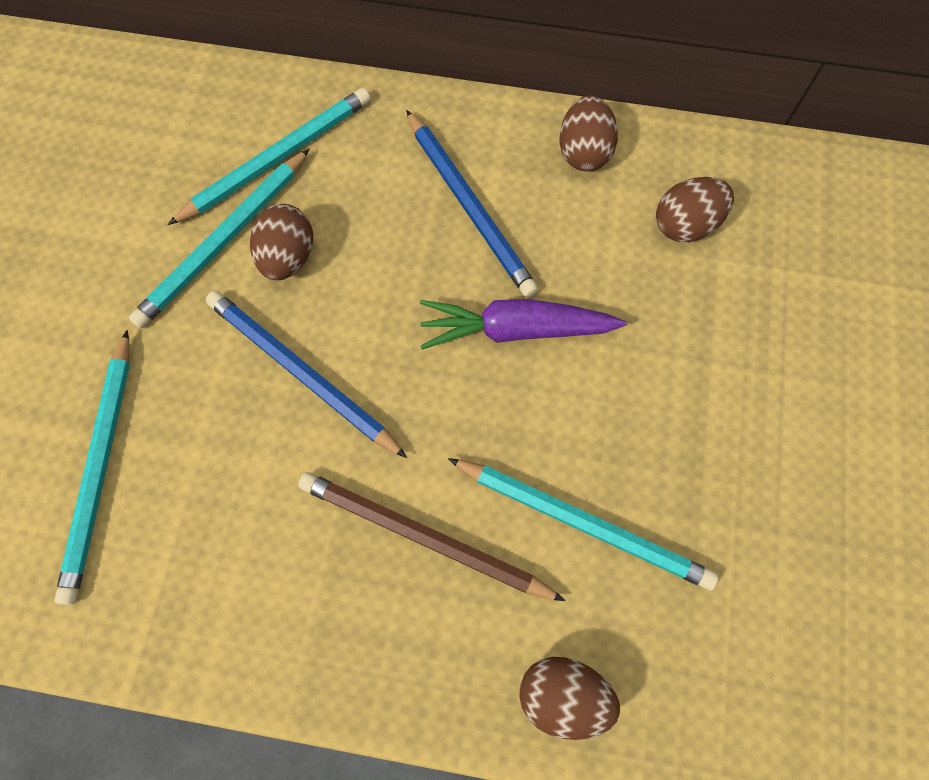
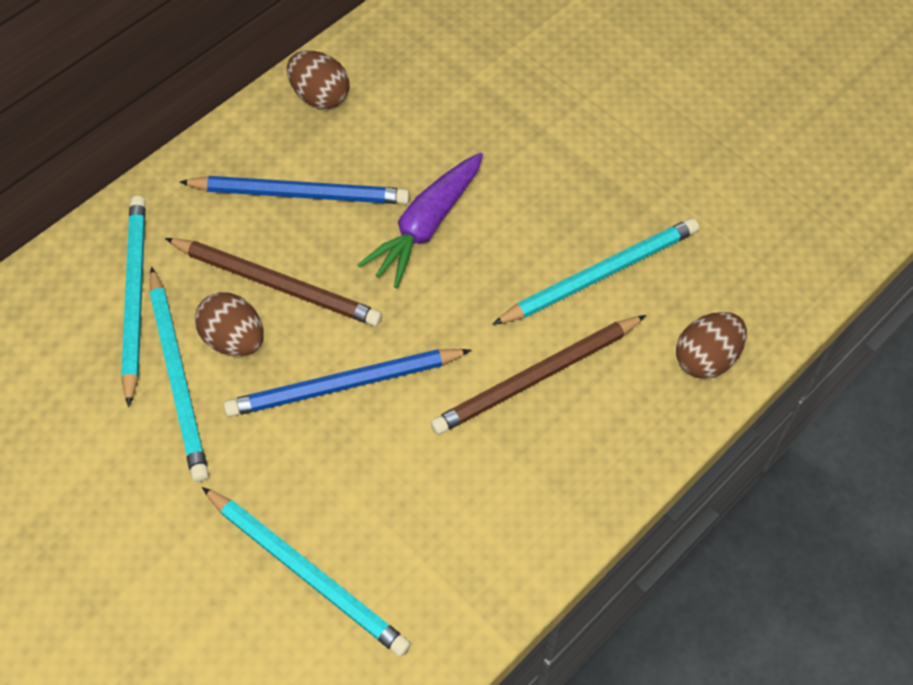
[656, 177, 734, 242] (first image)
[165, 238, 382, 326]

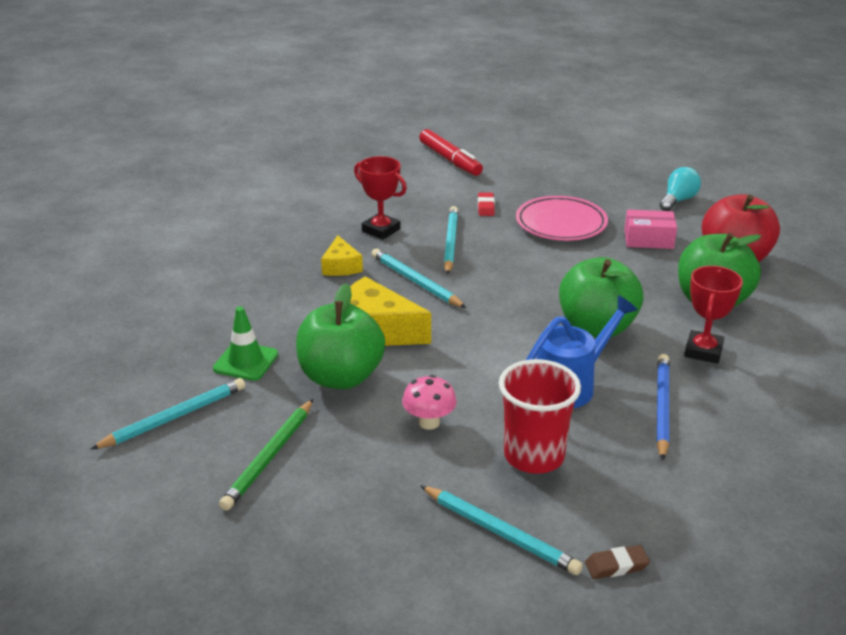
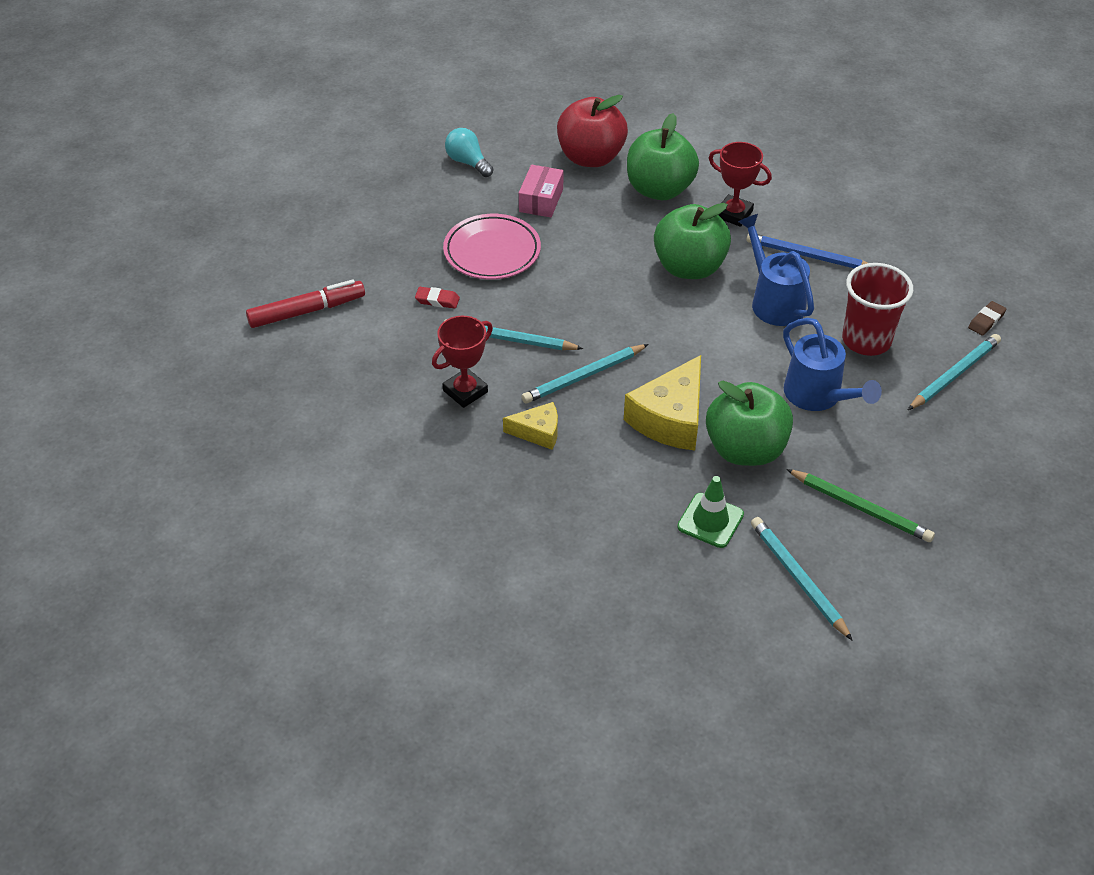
[783, 318, 882, 411]
[968, 301, 1006, 336]

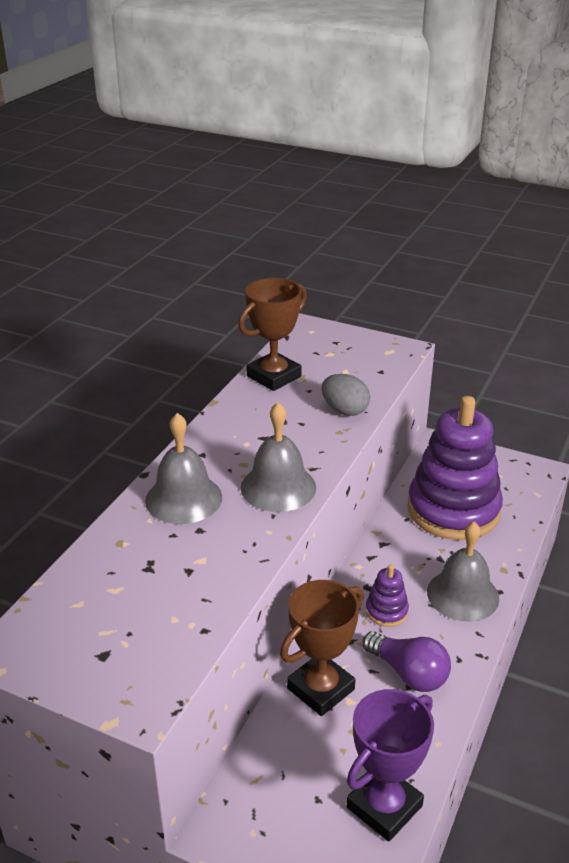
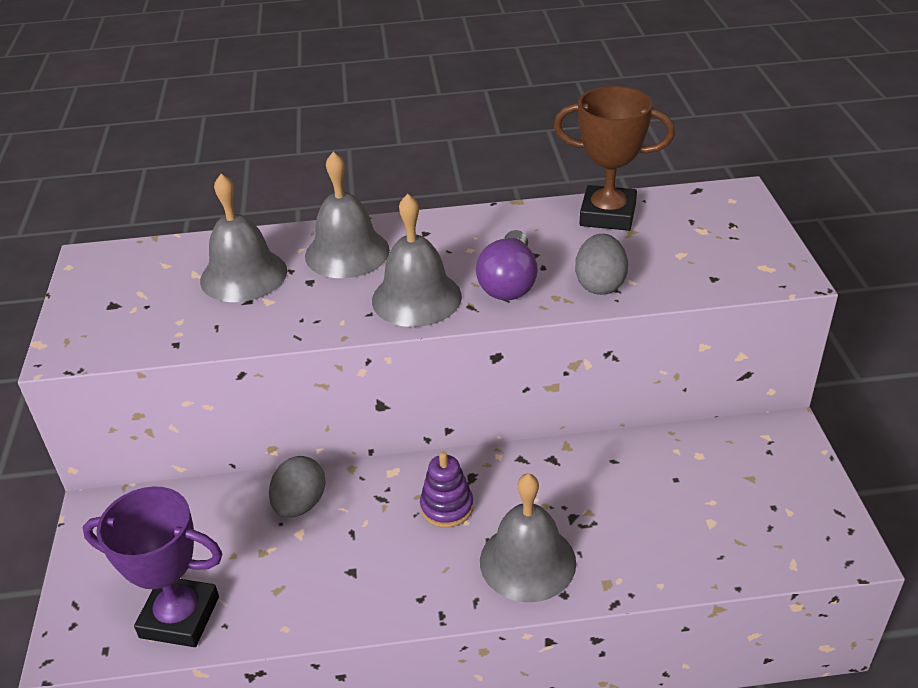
[269, 456, 326, 518]
[476, 230, 538, 301]
[408, 396, 503, 540] (first image)
[200, 174, 287, 302]

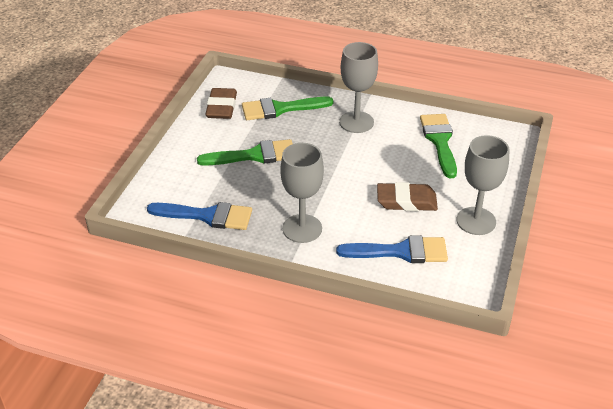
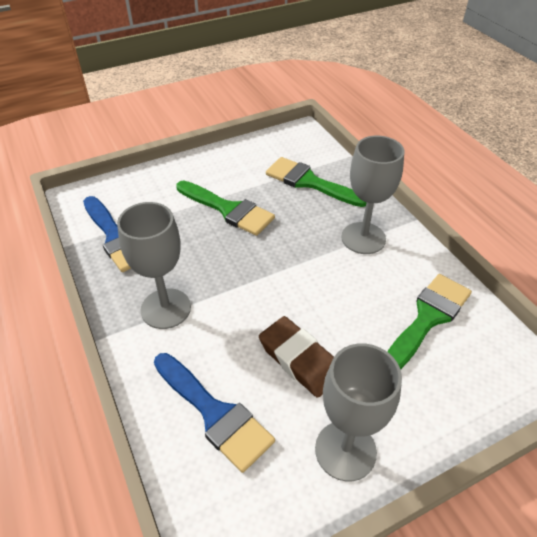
[205, 88, 237, 119] (first image)

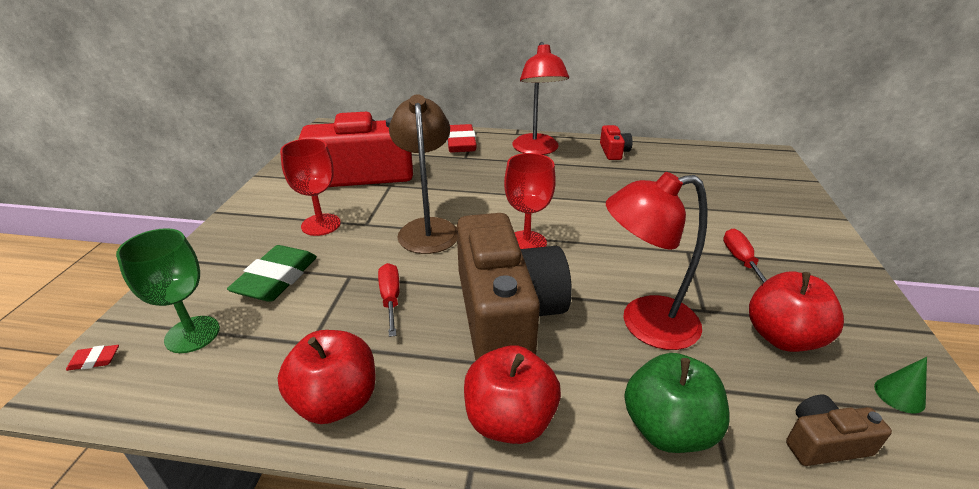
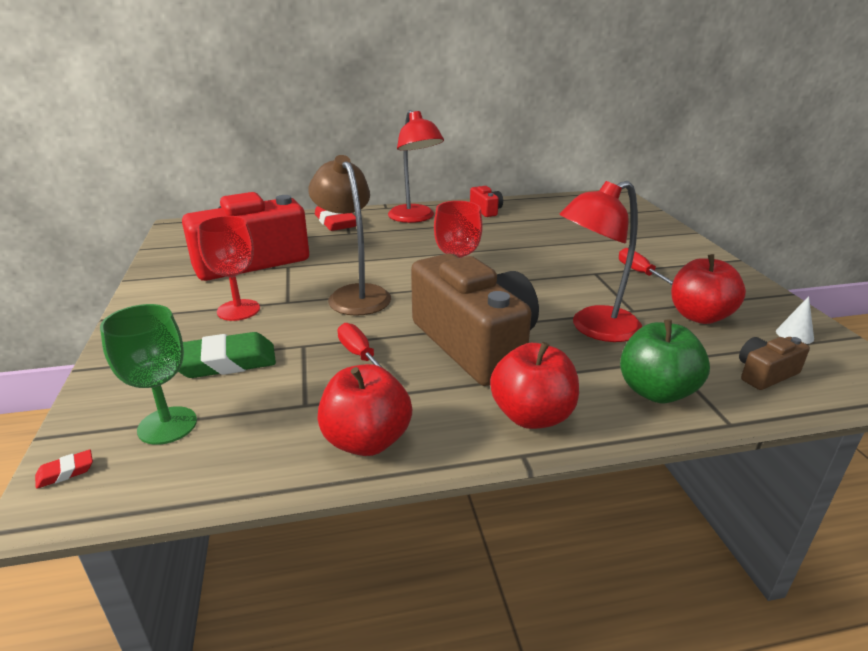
[178, 332, 276, 378]
[776, 296, 814, 344]

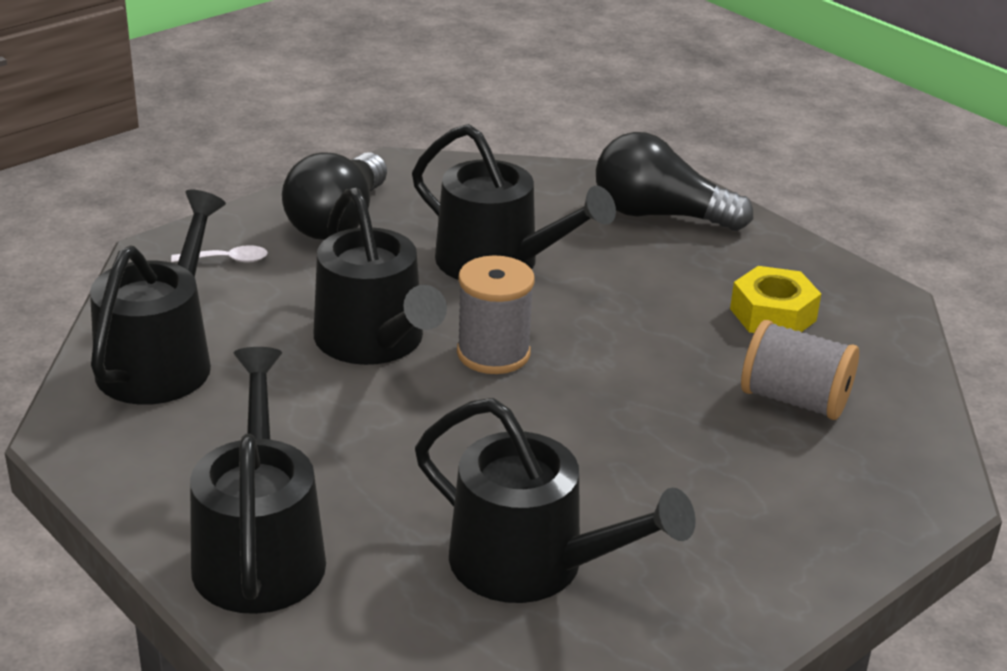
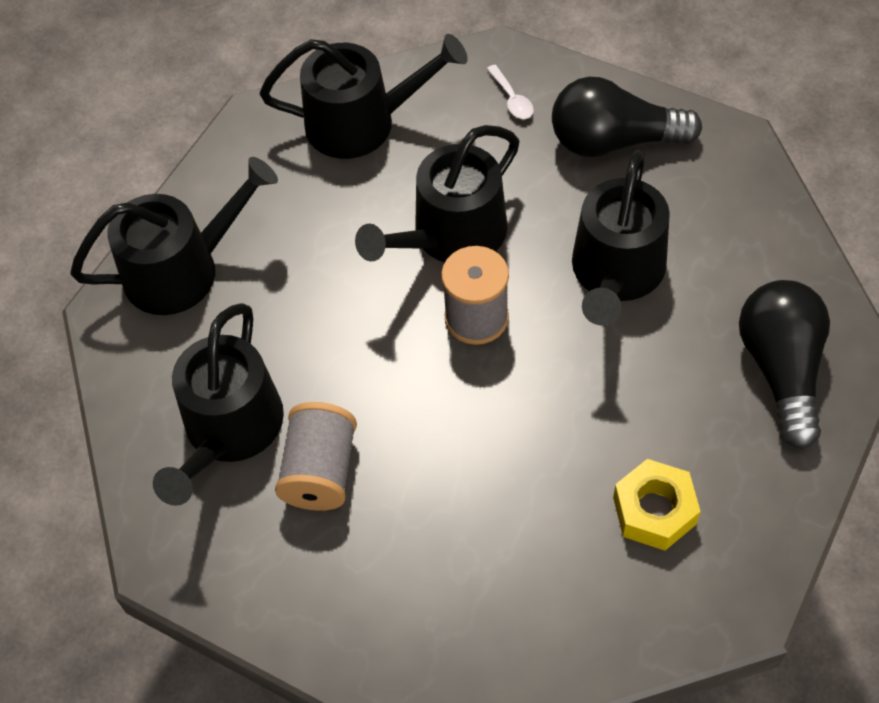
[275, 402, 357, 511]

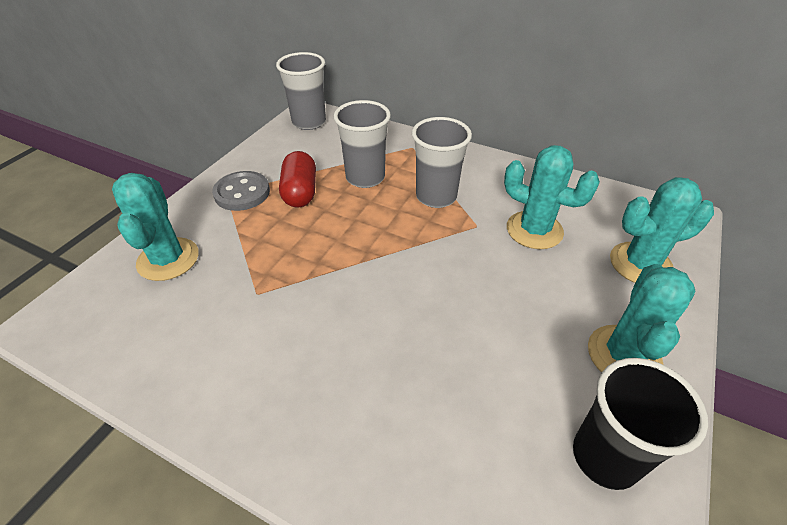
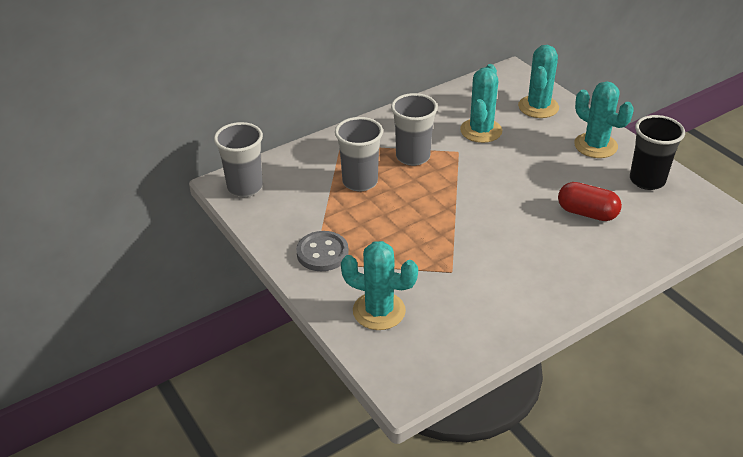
[558, 182, 622, 221]
[460, 64, 502, 143]

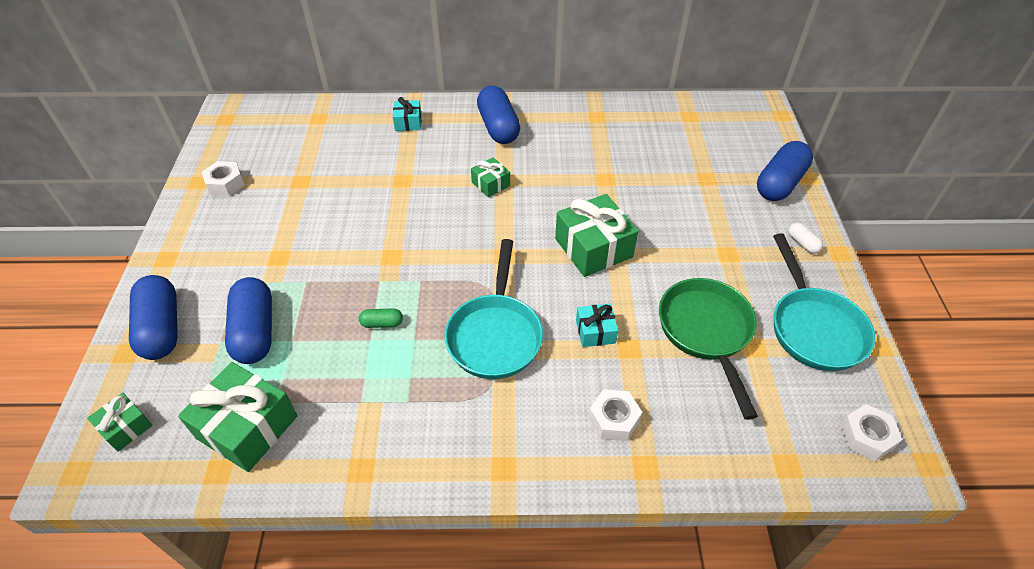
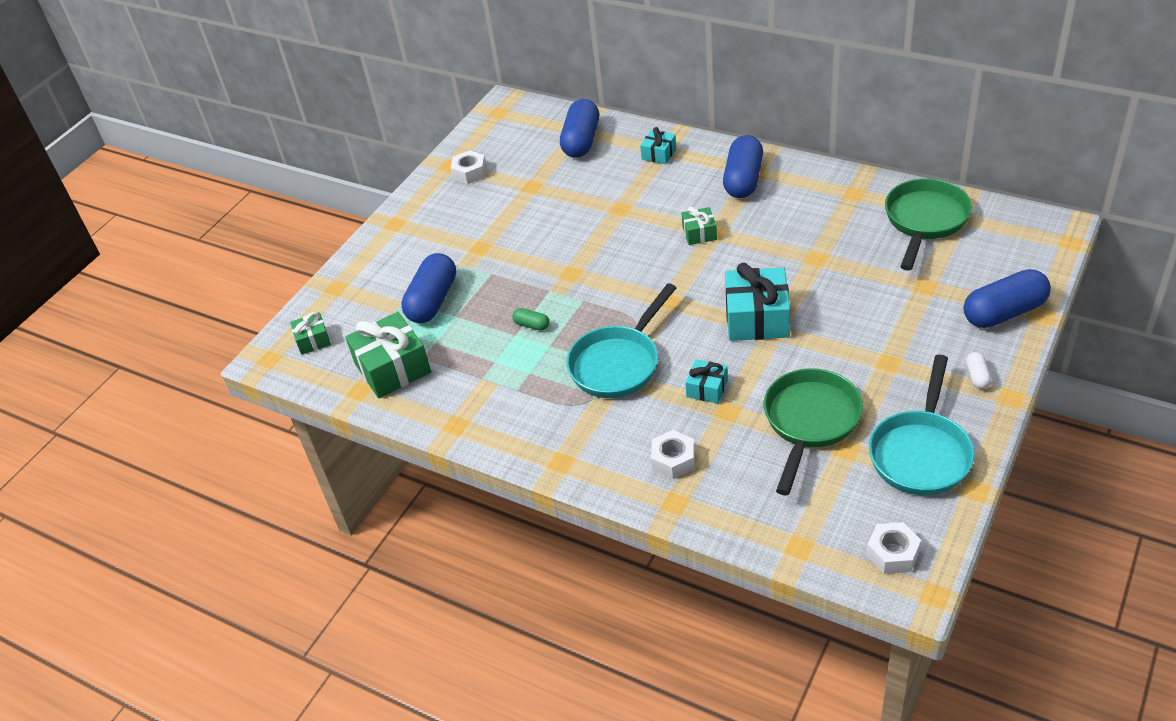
[560, 99, 599, 158]
[725, 263, 790, 341]
[885, 179, 972, 271]

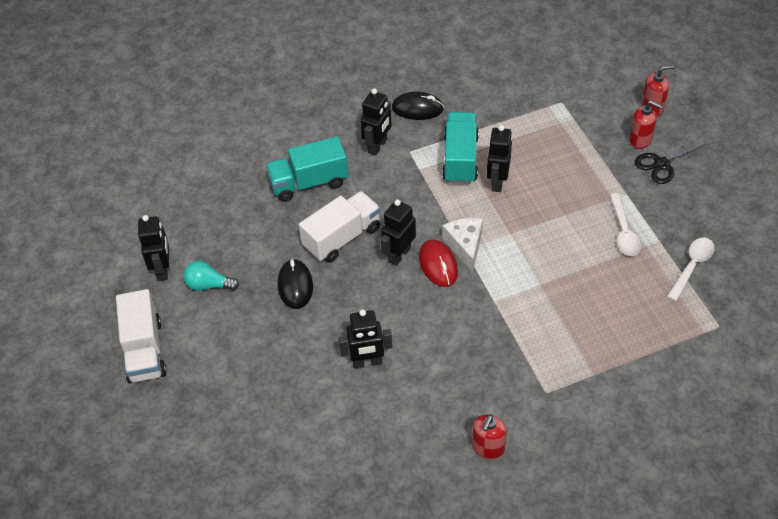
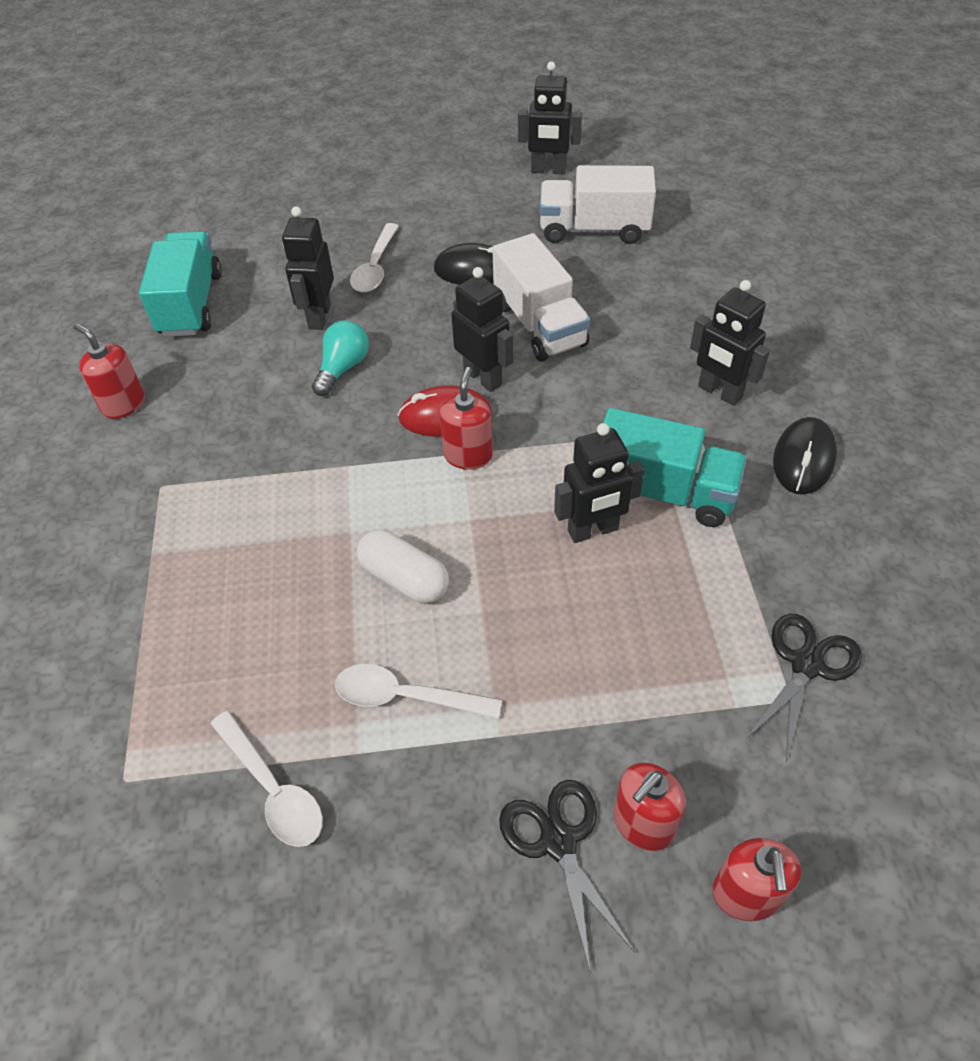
[540, 165, 656, 244]
[312, 320, 369, 396]
[139, 231, 222, 337]
[440, 367, 493, 470]
[554, 423, 645, 543]
[350, 223, 399, 293]
[357, 530, 449, 604]
[745, 614, 862, 762]

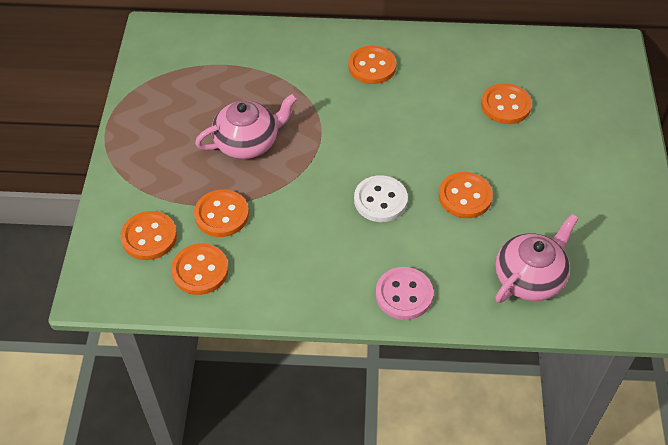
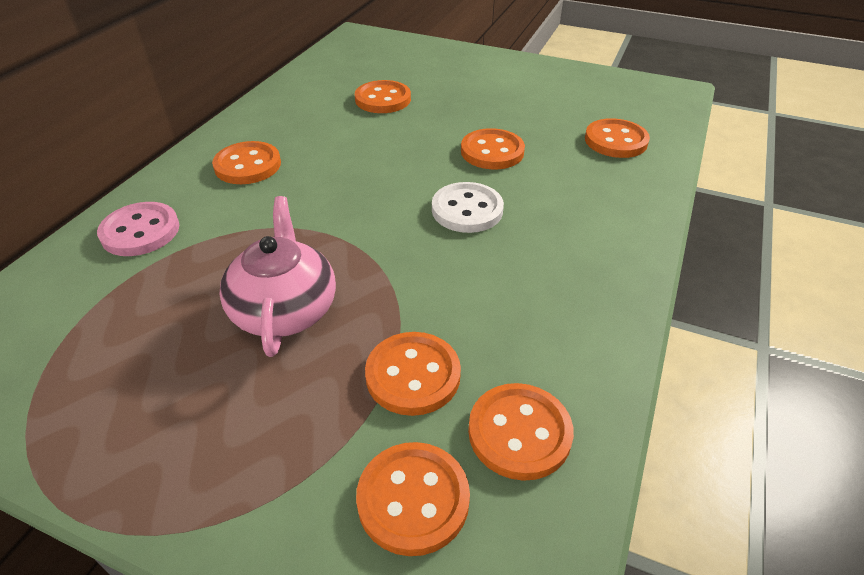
[97, 202, 179, 256]
[585, 118, 650, 158]

